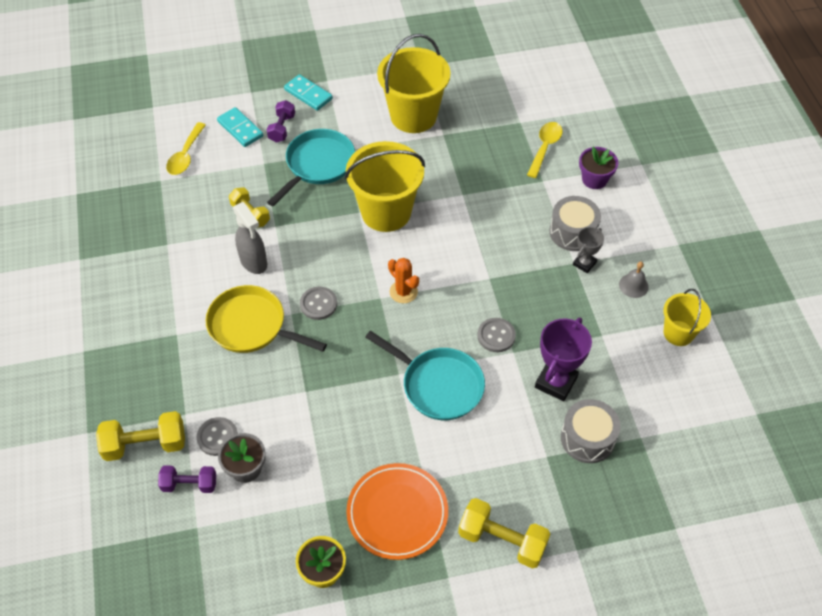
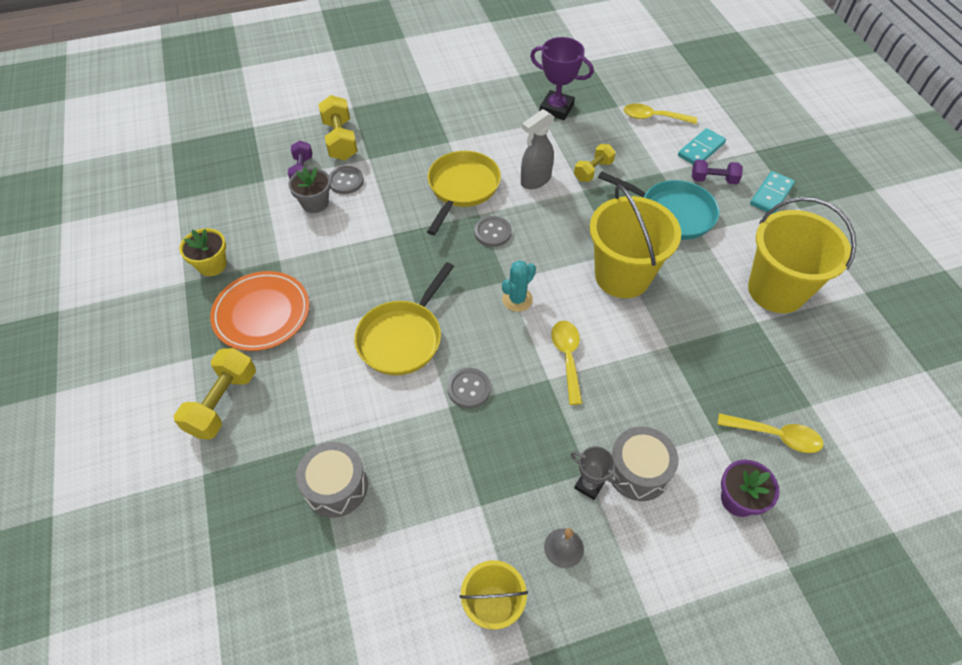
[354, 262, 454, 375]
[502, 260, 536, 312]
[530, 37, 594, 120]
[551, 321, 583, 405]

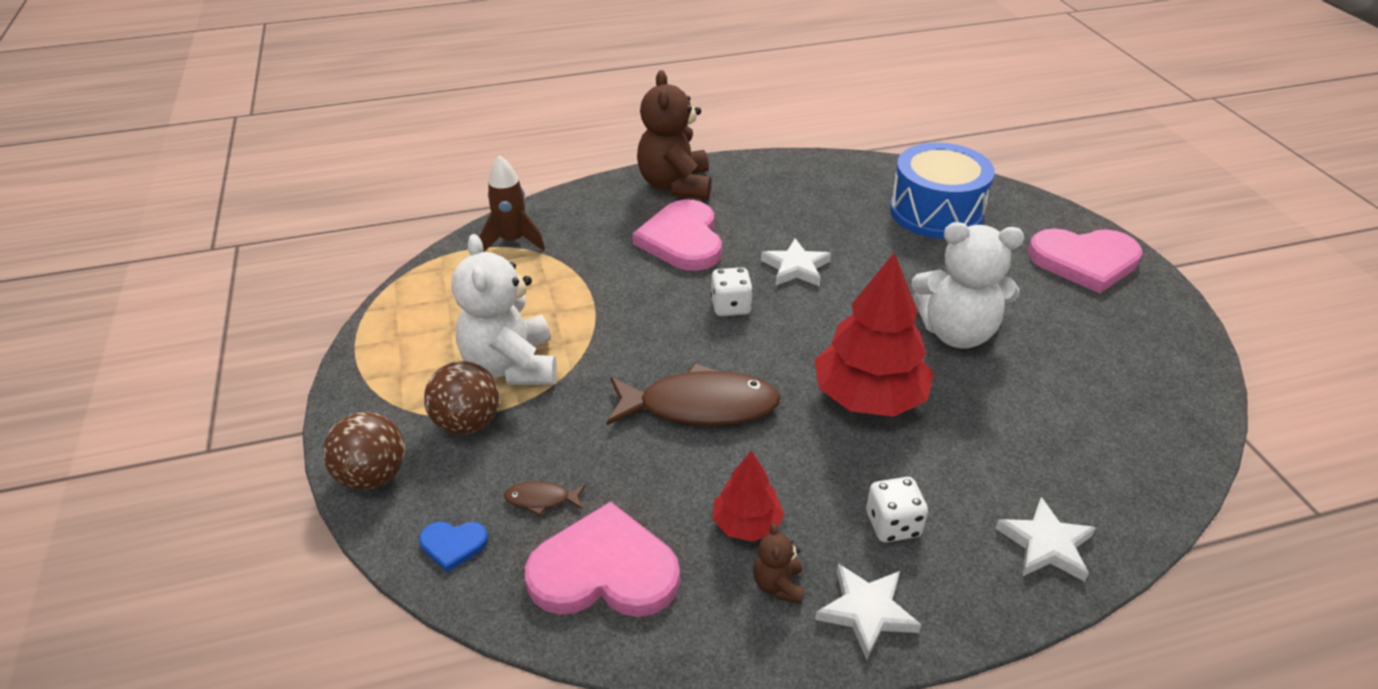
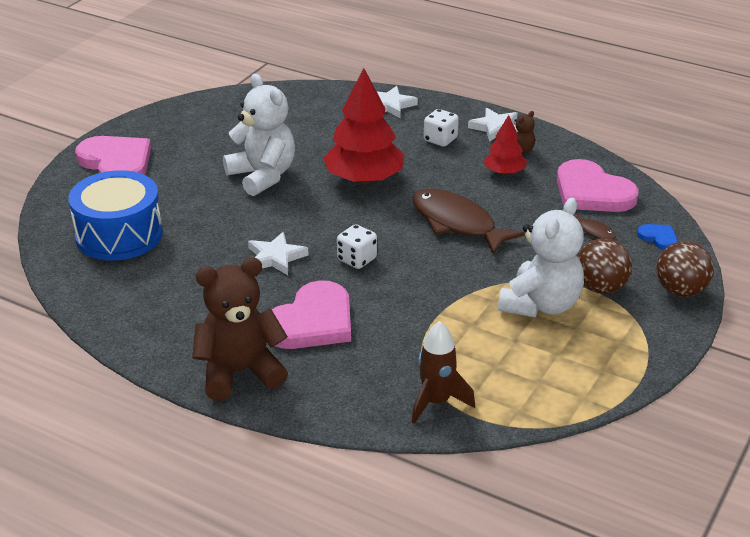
[192, 258, 288, 401]

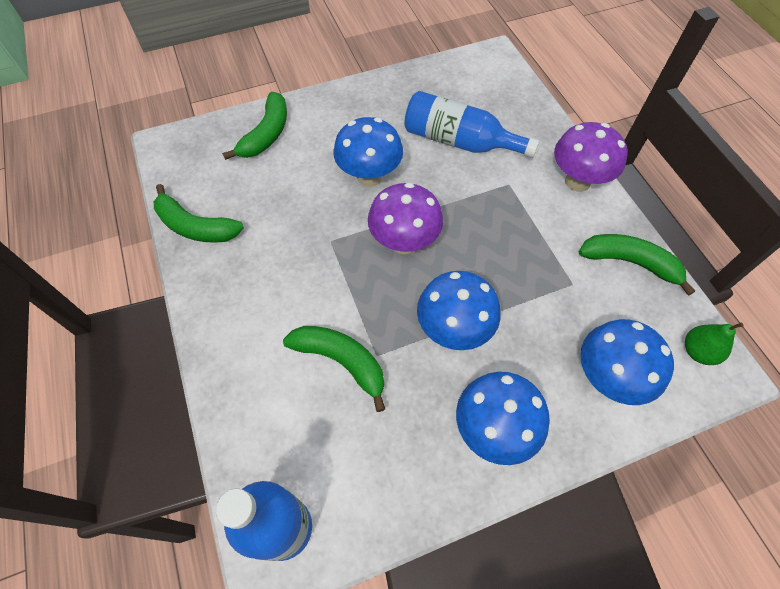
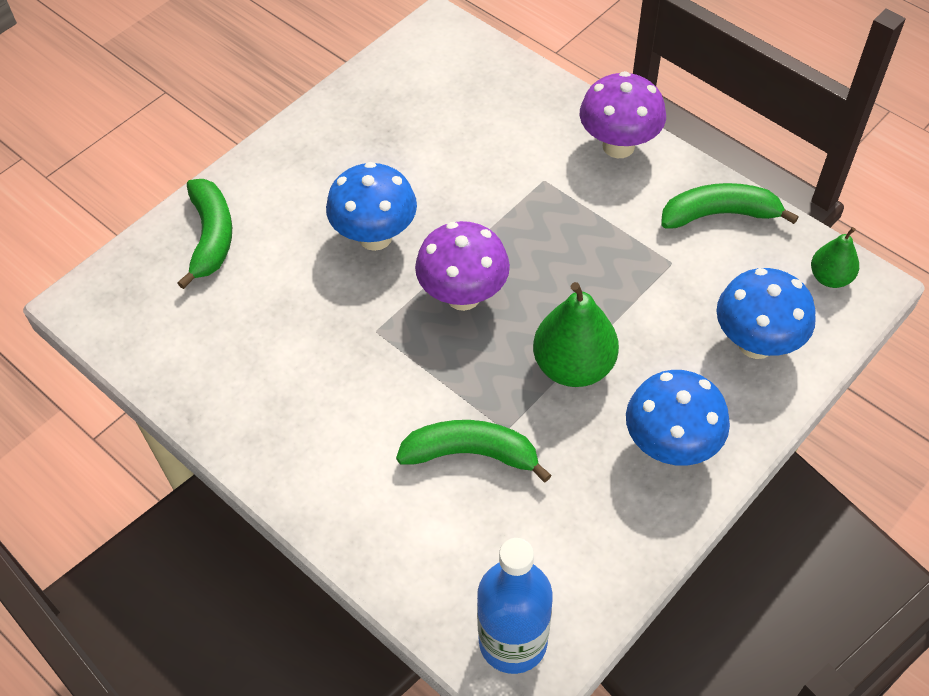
[154, 184, 244, 243] (first image)
[404, 91, 539, 158] (first image)
[533, 282, 619, 387]

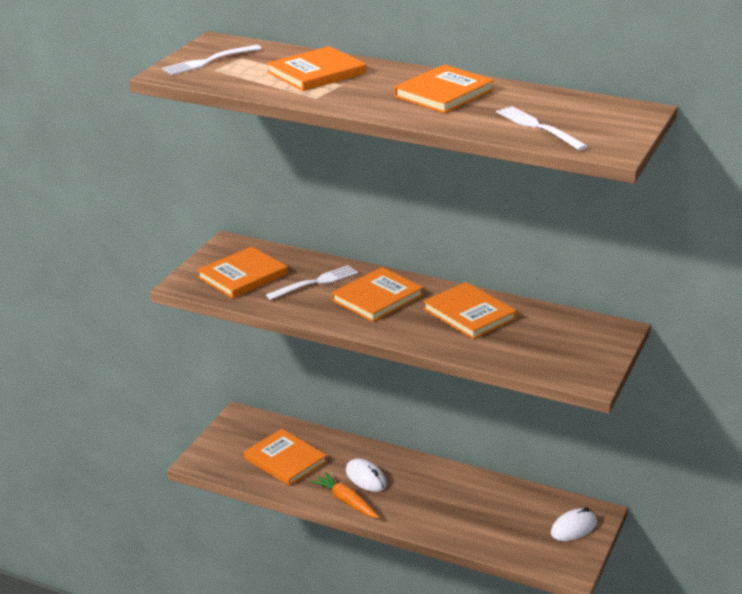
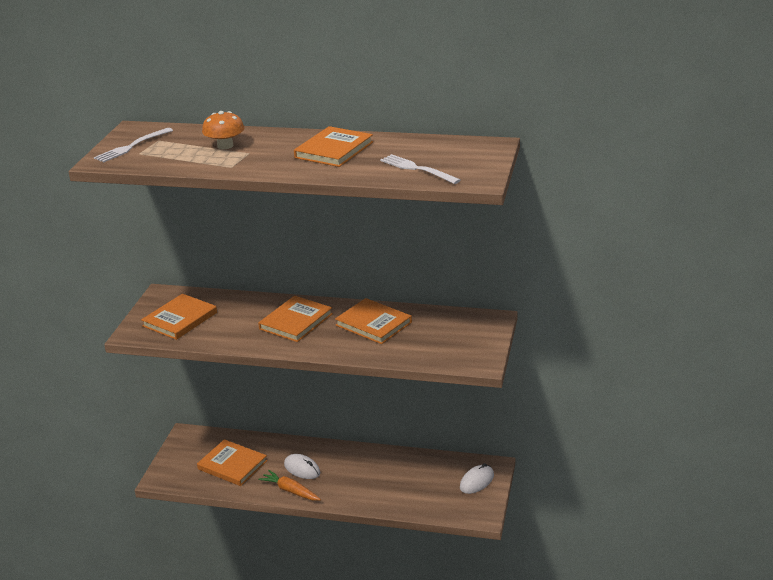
[266, 265, 358, 300] (first image)
[202, 111, 245, 149]

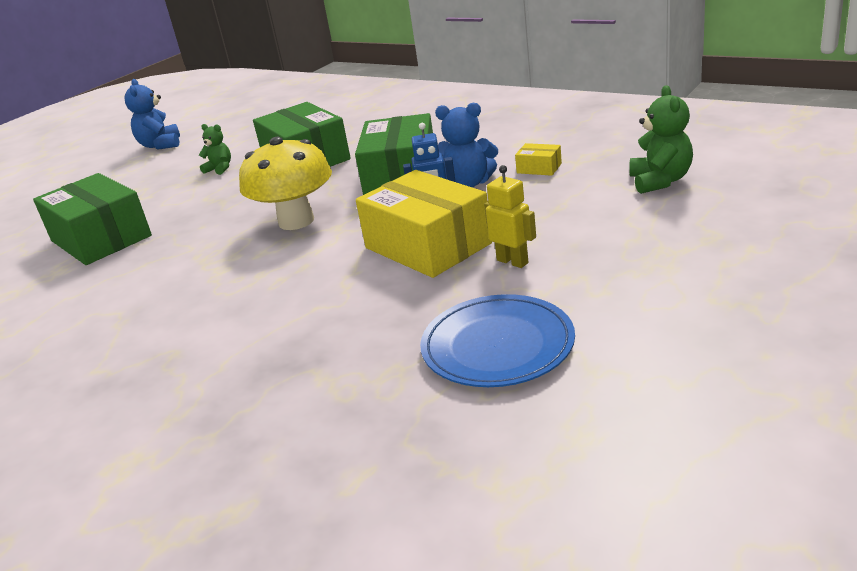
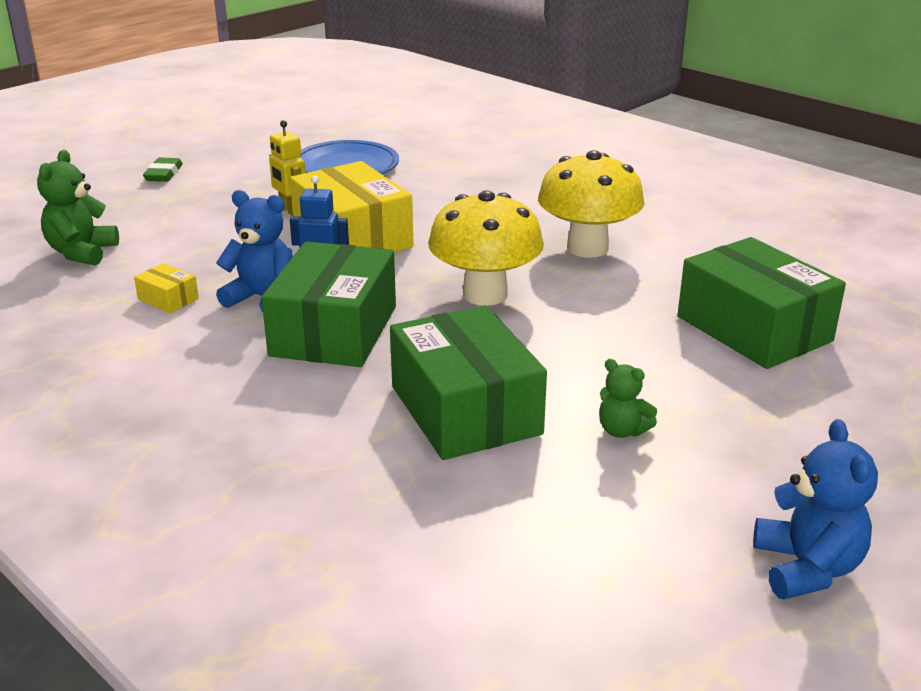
[143, 158, 183, 182]
[538, 150, 644, 257]

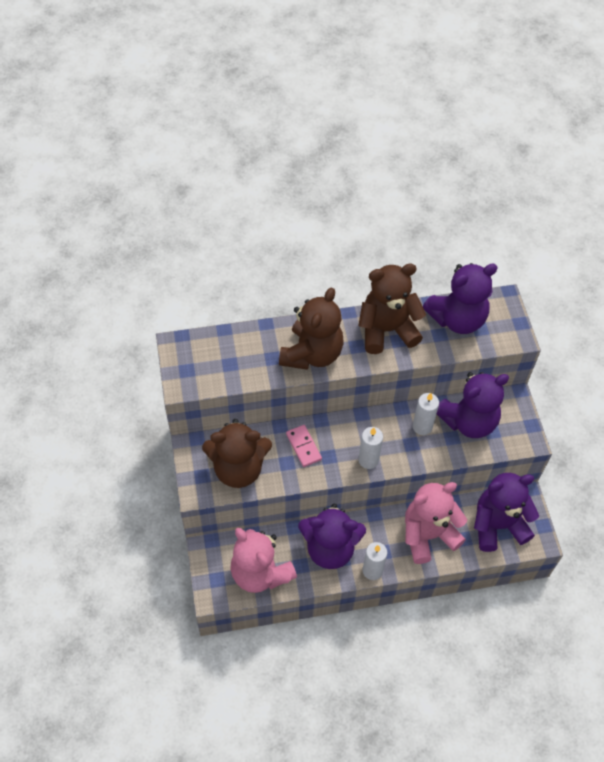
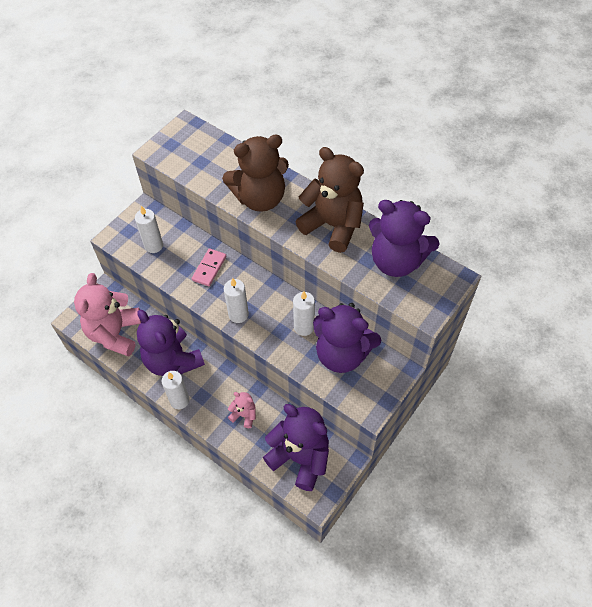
[135, 206, 163, 253]
[228, 392, 256, 428]

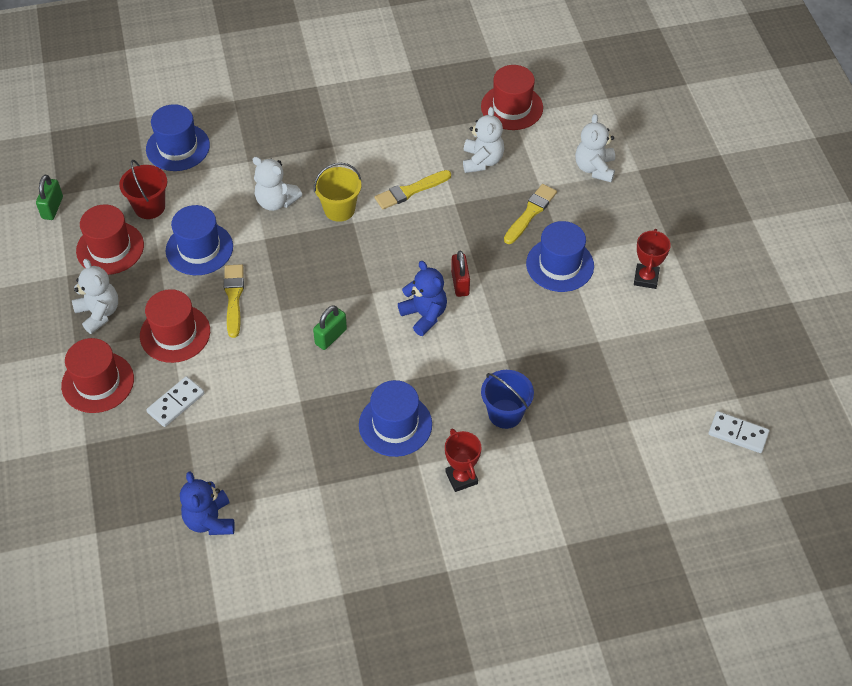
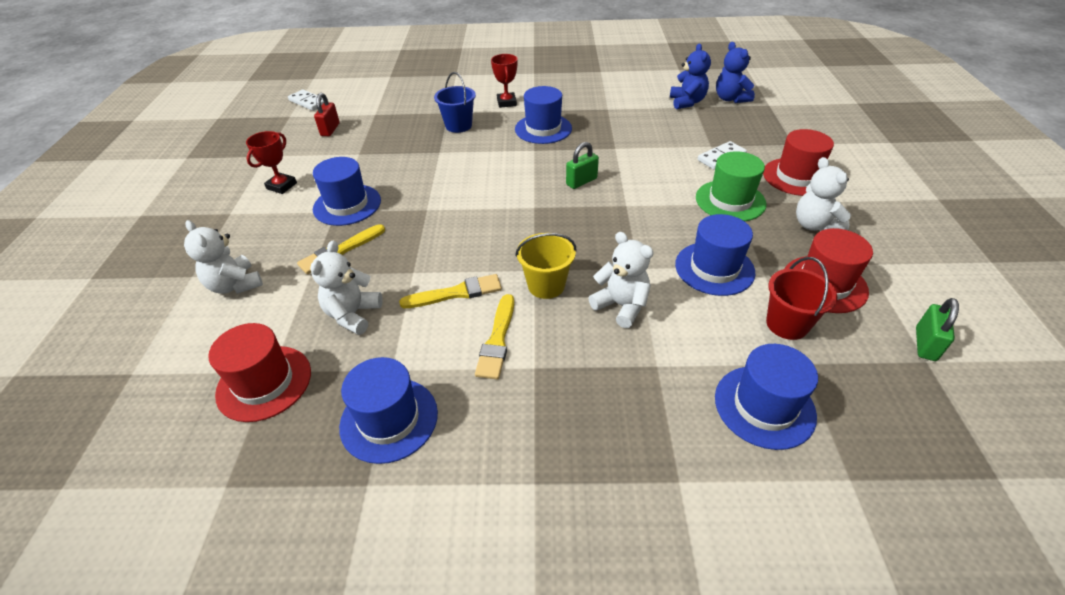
[696, 151, 766, 221]
[475, 294, 514, 379]
[716, 42, 755, 103]
[314, 93, 340, 136]
[184, 220, 263, 294]
[339, 357, 438, 464]

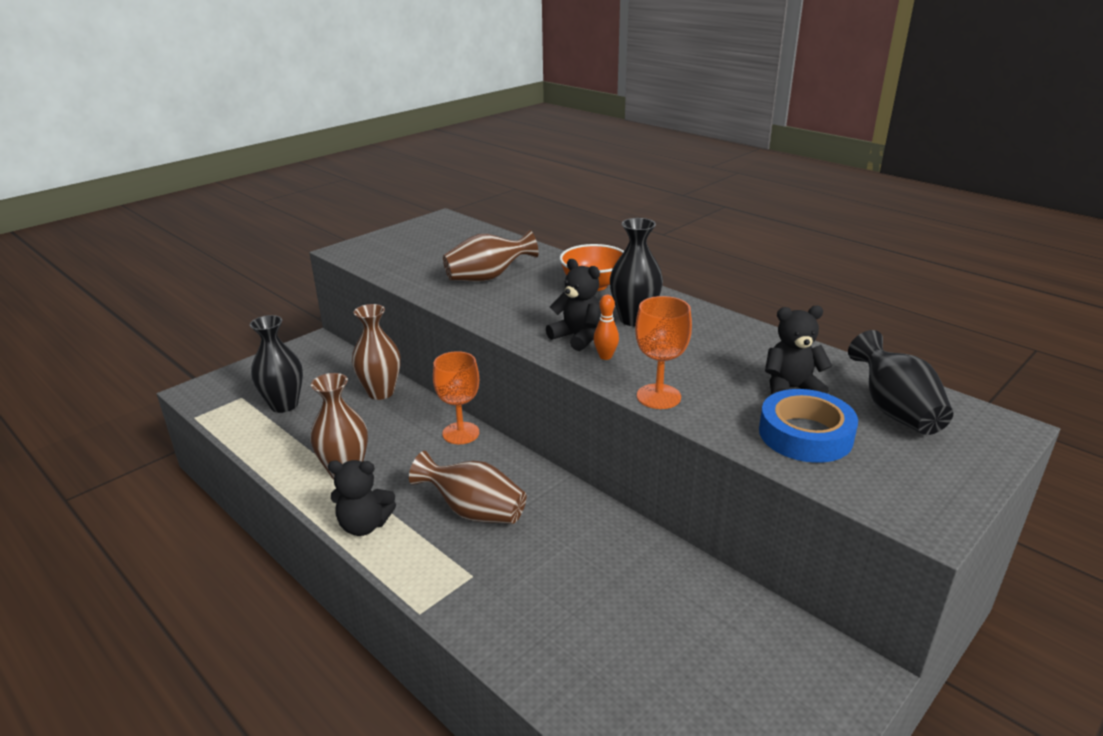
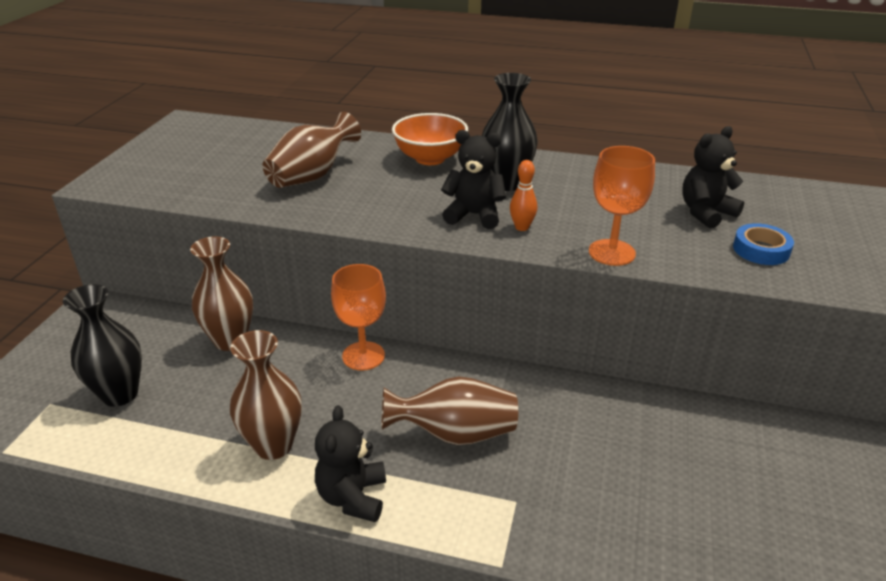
[315, 405, 386, 522]
[733, 223, 794, 265]
[848, 330, 953, 435] (first image)

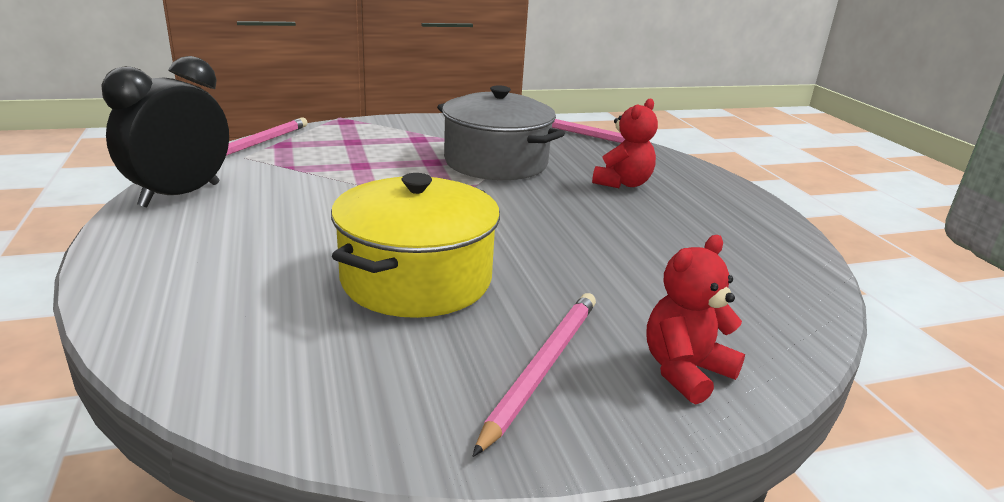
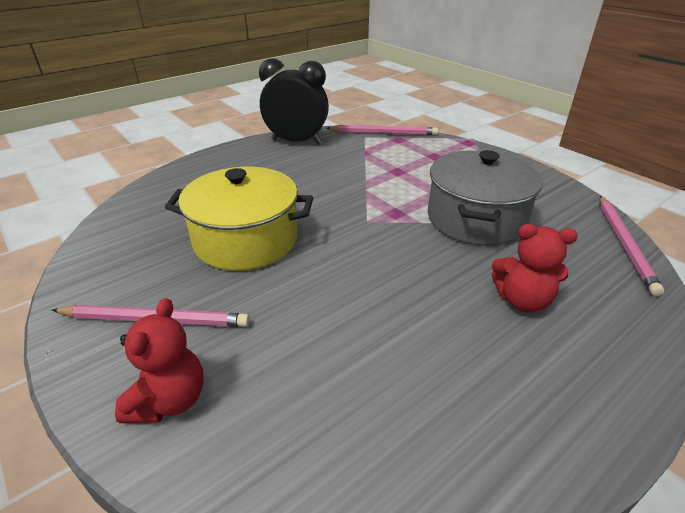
[115, 298, 204, 423]

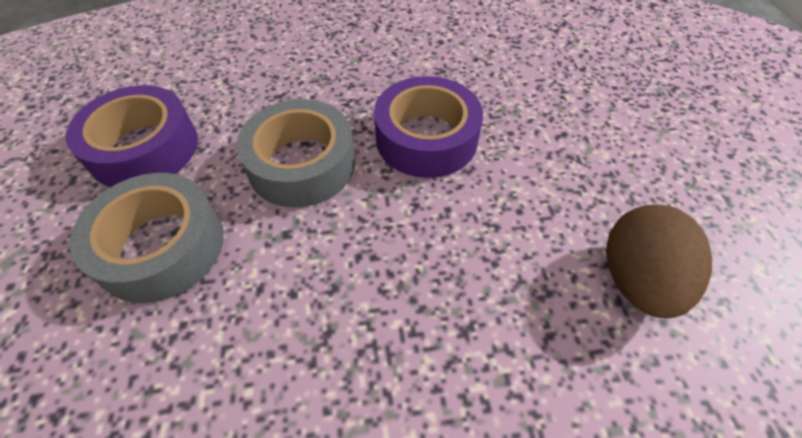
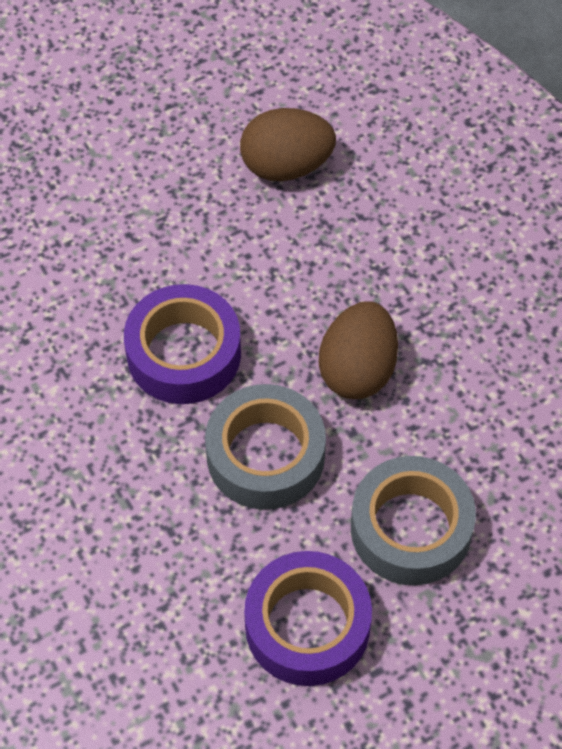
[319, 301, 398, 399]

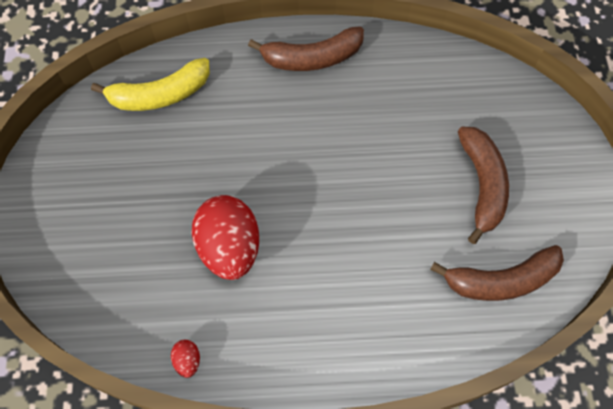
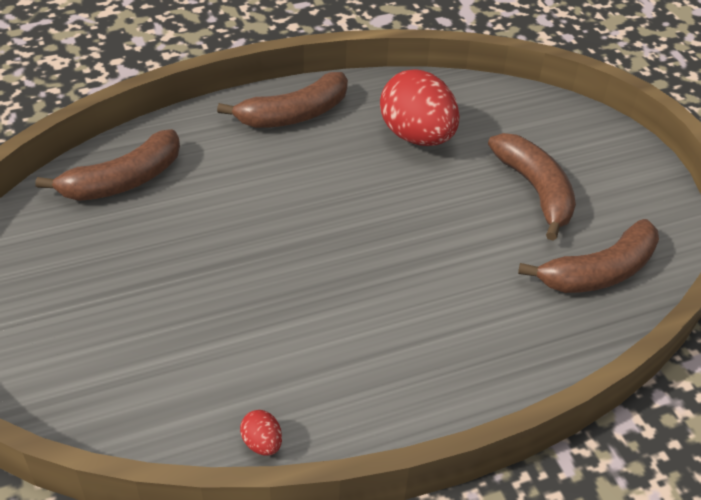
[35, 129, 180, 201]
[380, 69, 460, 146]

